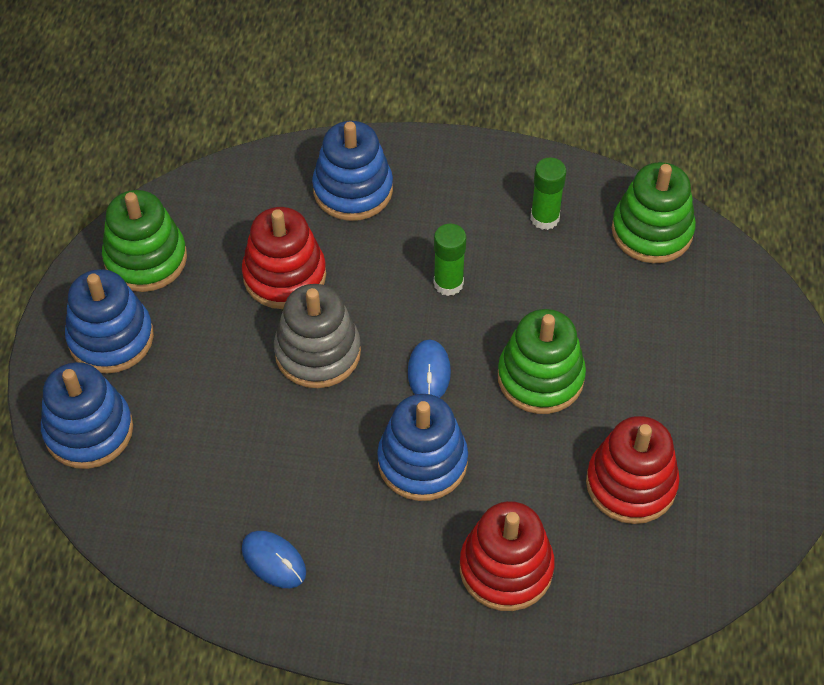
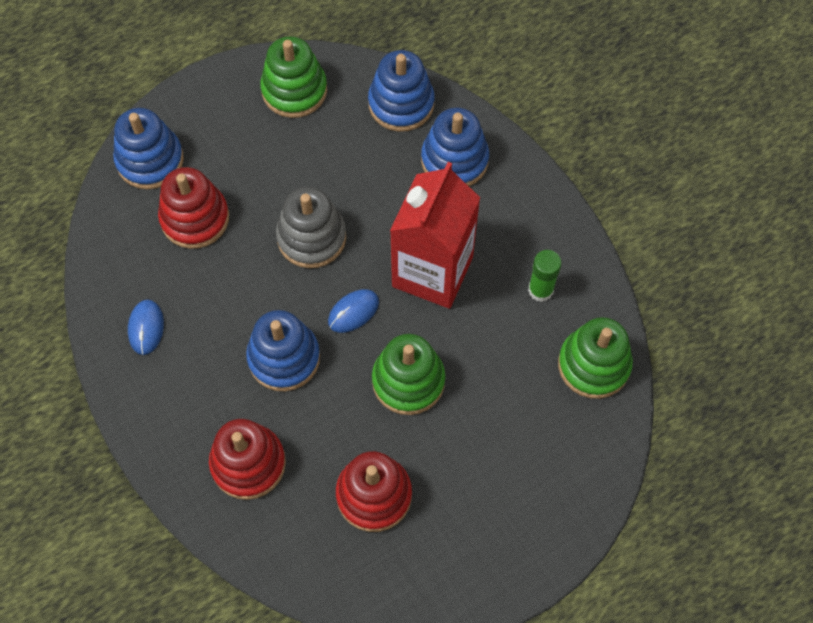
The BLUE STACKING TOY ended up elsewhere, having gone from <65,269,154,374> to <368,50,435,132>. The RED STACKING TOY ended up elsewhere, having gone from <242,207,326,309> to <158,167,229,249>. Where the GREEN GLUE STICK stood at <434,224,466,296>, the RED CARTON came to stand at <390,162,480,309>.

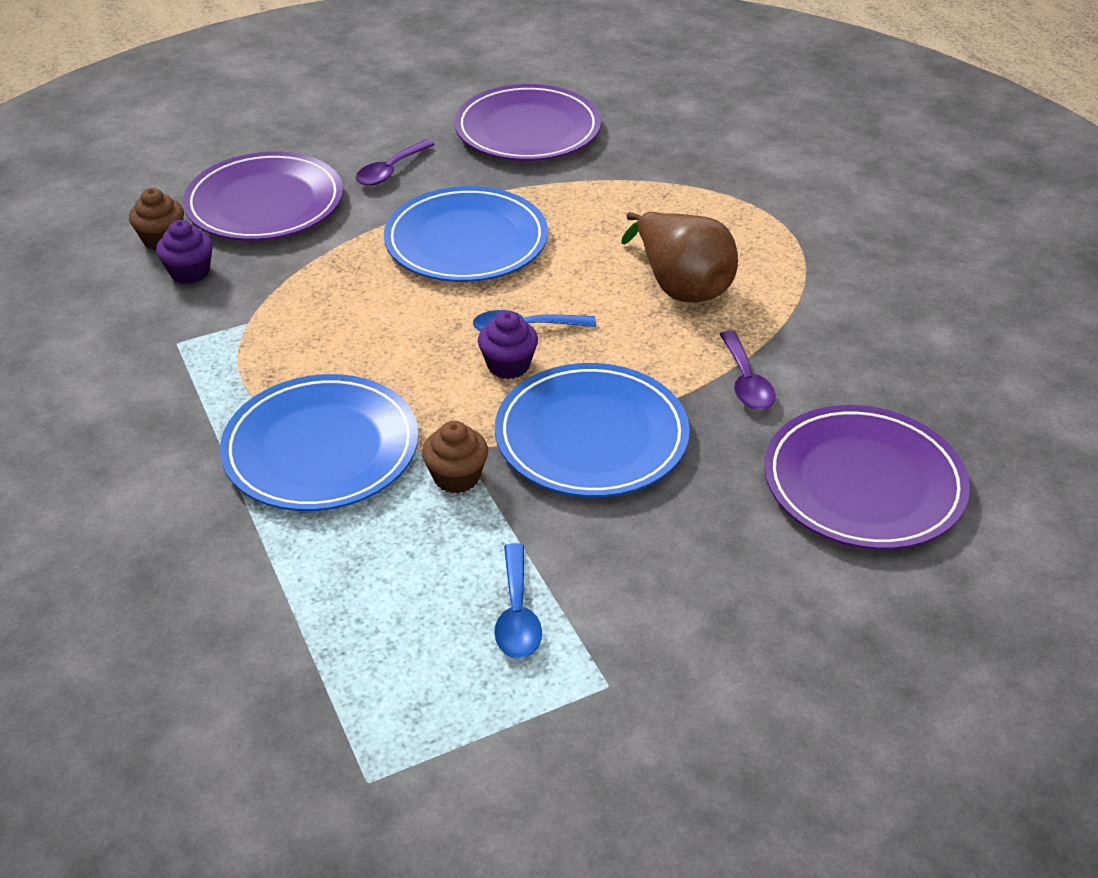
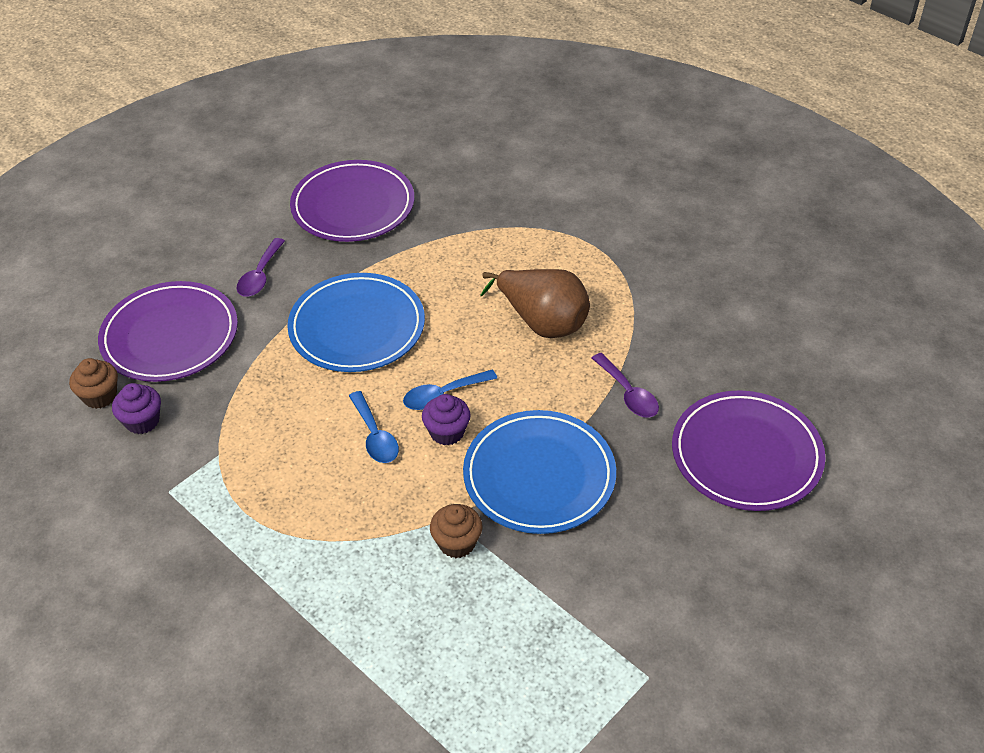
The second view lost the BLUE PLATE at <220,374,418,511>. The BLUE SPOON ended up elsewhere, having gone from <494,543,542,659> to <349,391,399,463>.

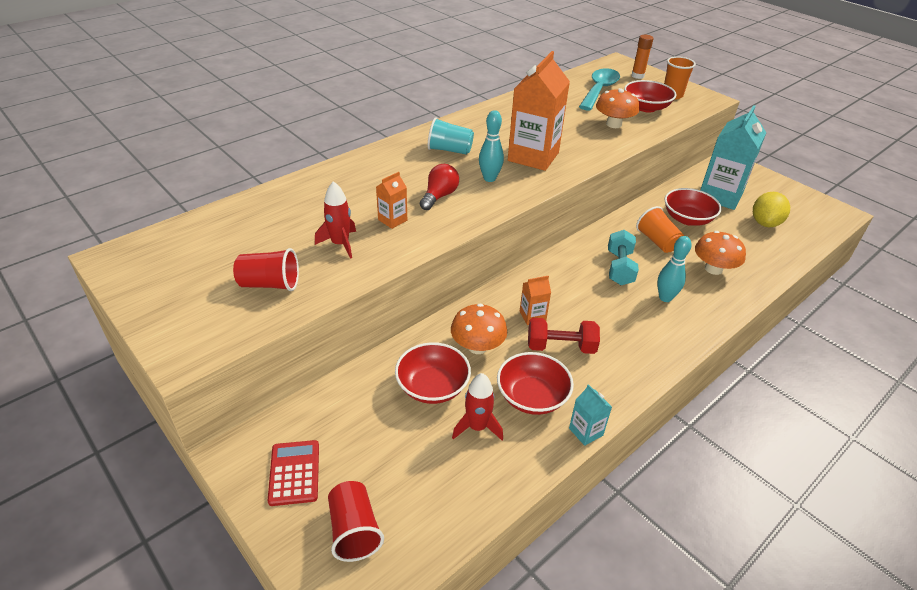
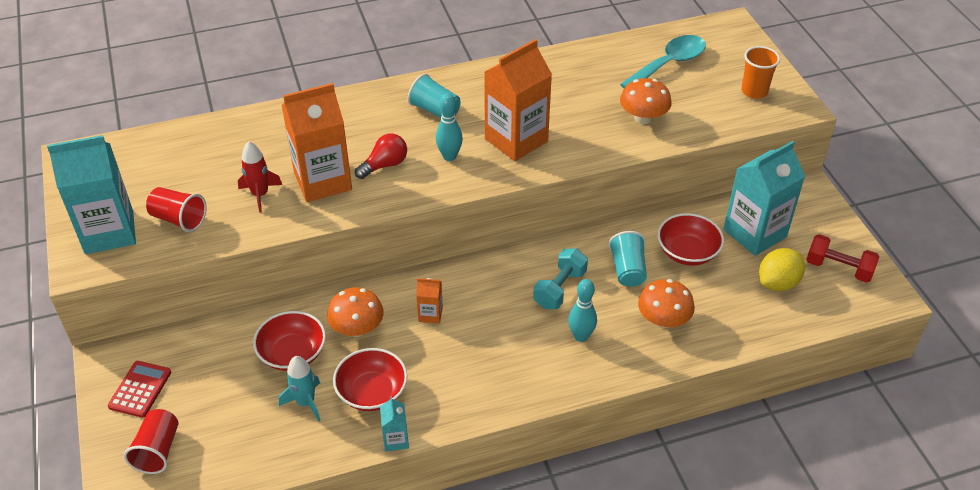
The second view lost the RED BOWL at <624,80,677,113>. The second view lost the ORANGE GLUE STICK at <631,35,653,79>. The second view gained the TURQUOISE CARTON at <47,135,136,254>. The RED DUMBBELL ended up elsewhere, having gone from <528,318,600,354> to <806,234,879,283>. What was the RED ROCKET at <452,373,503,440> turned into the TURQUOISE ROCKET at <279,356,321,422>. What was the ORANGE CUP at <636,206,684,253> turned into the TURQUOISE CUP at <608,231,647,287>. The size of the ORANGE CARTON at <376,172,407,229> changed by a factor of 2.23.

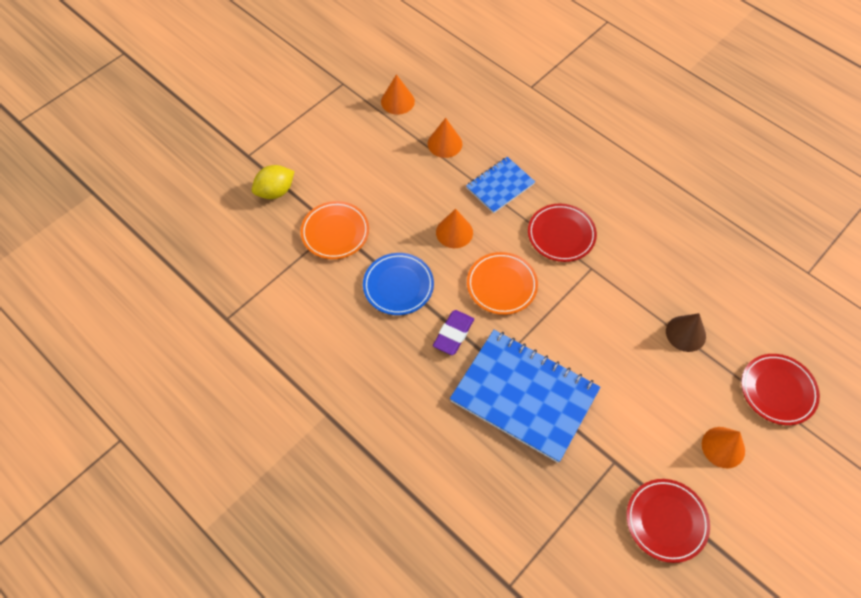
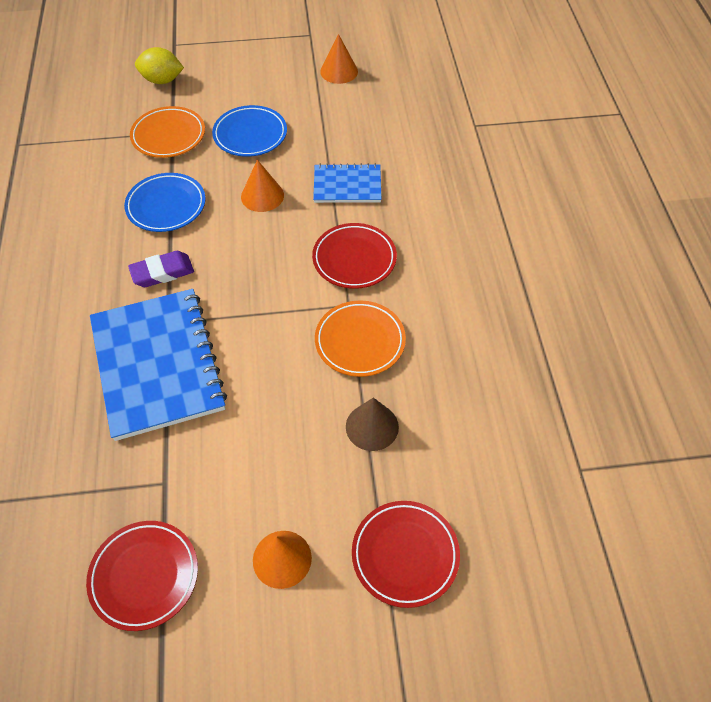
The second view lost the ORANGE CONE at <428,118,462,158>. The second view gained the BLUE PLATE at <212,105,287,157>. The ORANGE PLATE ended up elsewhere, having gone from <467,252,538,315> to <315,301,406,377>.

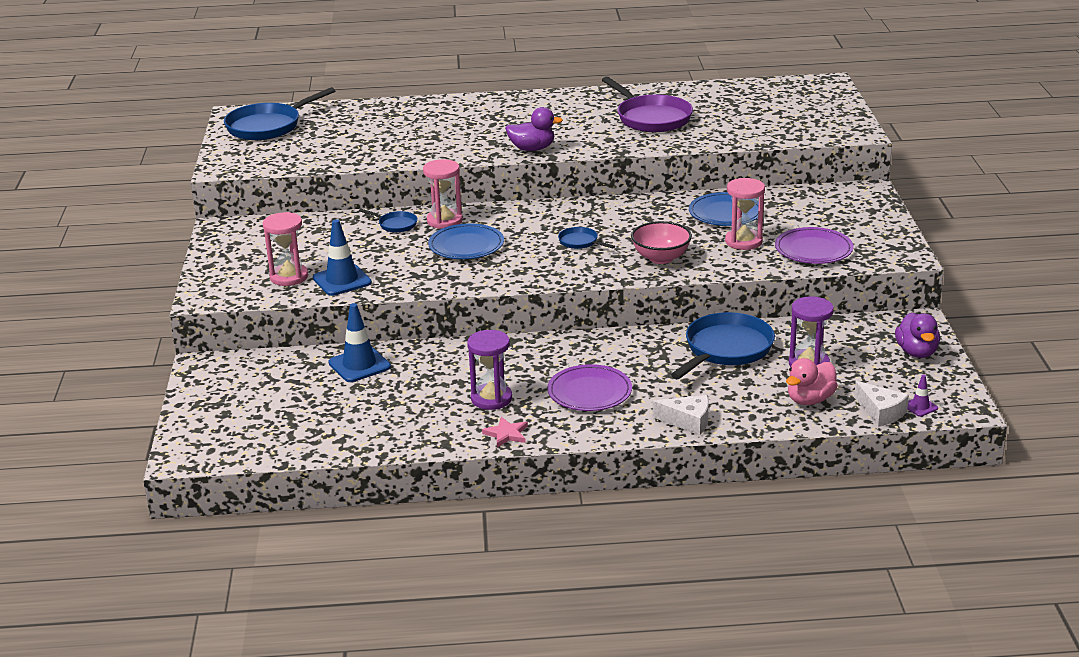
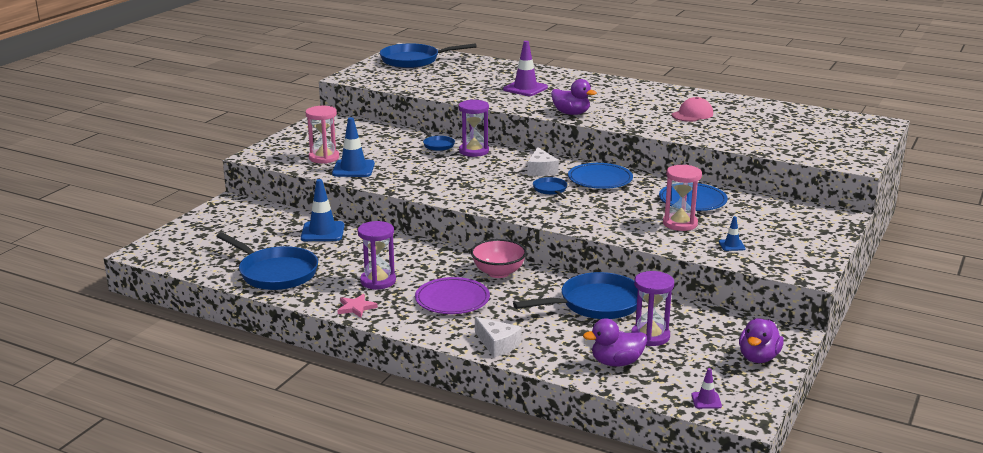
The second view gained the BLUE PAN at <216,232,318,290>. The second view gained the PURPLE TRAFFIC CONE at <503,41,548,96>. The BLUE PLATE ended up elsewhere, having gone from <428,223,504,259> to <568,163,633,189>. The PINK BOWL ended up elsewhere, having gone from <631,221,692,264> to <471,239,527,278>. The WHITE CHEESE ended up elsewhere, having gone from <854,381,909,427> to <527,147,559,176>. Where the PURPLE PAN stood at <602,77,693,132>, the PINK CAP came to stand at <672,97,713,122>. Where the PURPLE PLATE stood at <775,227,854,264>, the BLUE TRAFFIC CONE came to stand at <719,216,746,251>. What was the PINK HOURGLASS at <423,159,463,229> turned into the PURPLE HOURGLASS at <459,100,489,157>. What was the PINK DUCK at <786,358,838,405> turned into the PURPLE DUCK at <583,319,647,367>.

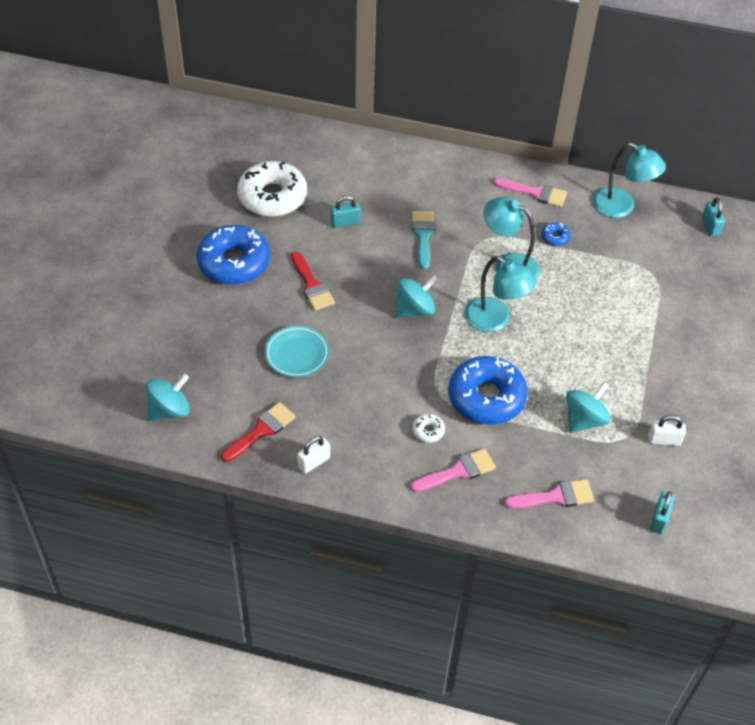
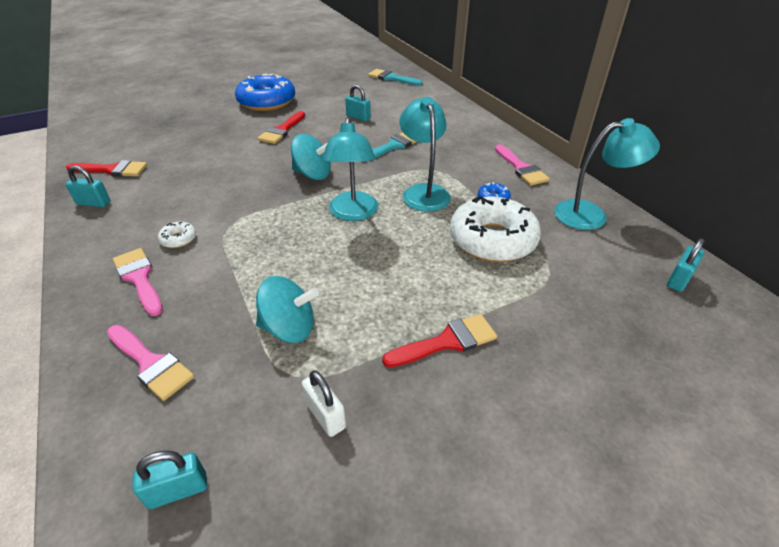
The second view lost the TURQUOISE SPINNING TOP at <146,374,190,421>. The second view lost the TURQUOISE PLATE at <265,326,330,378>. The second view lost the BLUE DONUT at <448,356,528,425>. The second view gained the TURQUOISE BRUSH at <368,69,423,86>. The second view gained the RED BRUSH at <382,314,497,367>. The WHITE DONUT ended up elsewhere, having gone from <237,161,307,217> to <450,196,541,262>. What was the WHITE PADLOCK at <297,436,330,474> turned into the TURQUOISE PADLOCK at <66,166,110,207>. The PINK BRUSH at <411,448,496,492> ended up facing another way, 150 degrees counterclockwise from before. The TURQUOISE LAMP at <592,143,666,218> ended up facing another way, 90 degrees counterclockwise from before.

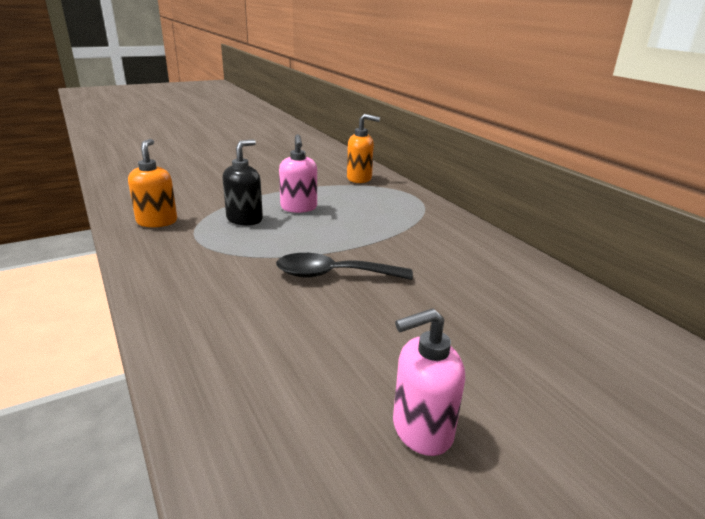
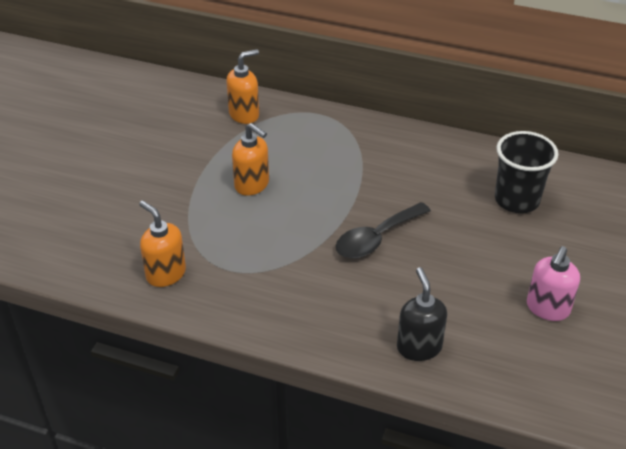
The second view gained the BLACK CUP at <495,131,558,213>. The BLACK SOAP DISPENSER ended up elsewhere, having gone from <222,139,263,225> to <397,267,447,361>. What was the PINK SOAP DISPENSER at <279,134,317,213> turned into the ORANGE SOAP DISPENSER at <232,123,269,196>.

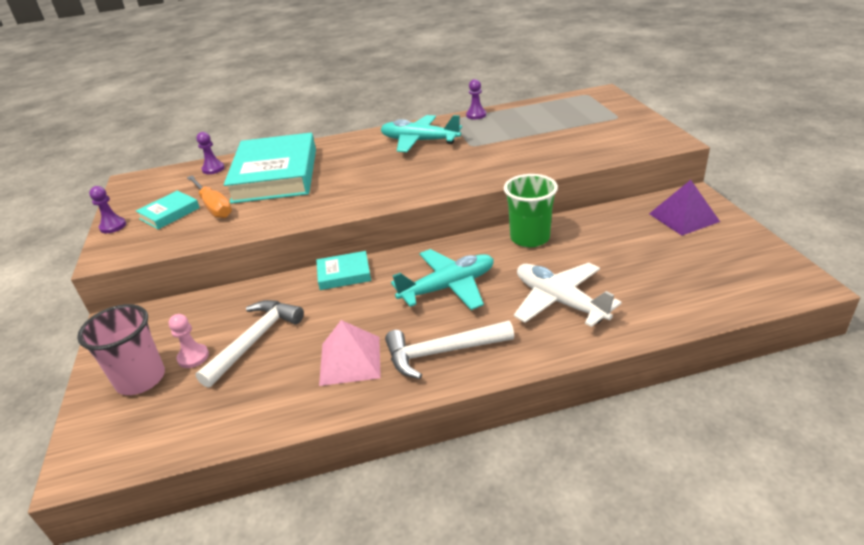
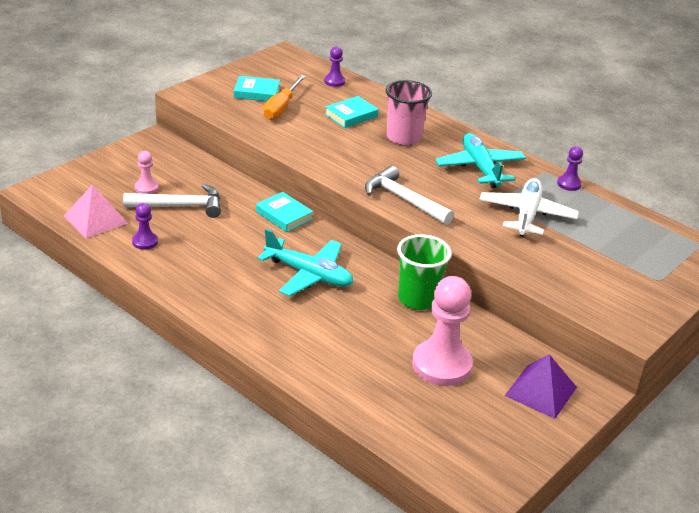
The second view gained the PINK PAWN at <412,276,473,386>. The PINK CUP ended up elsewhere, having gone from <77,304,165,395> to <386,80,432,146>. The PURPLE PAWN ended up elsewhere, having gone from <89,186,126,233> to <132,203,158,250>. The PINK PYRAMID ended up elsewhere, having gone from <319,320,381,386> to <64,184,128,238>. The WHITE HAMMER ended up elsewhere, having gone from <385,321,514,379> to <365,166,454,225>. The WHITE PLANE ended up elsewhere, having gone from <514,263,622,327> to <479,178,579,237>. The size of the TURQUOISE BOOK at <224,133,316,204> changed by a factor of 0.45.

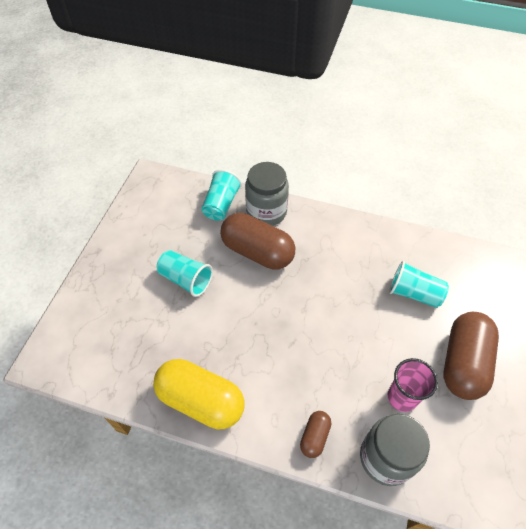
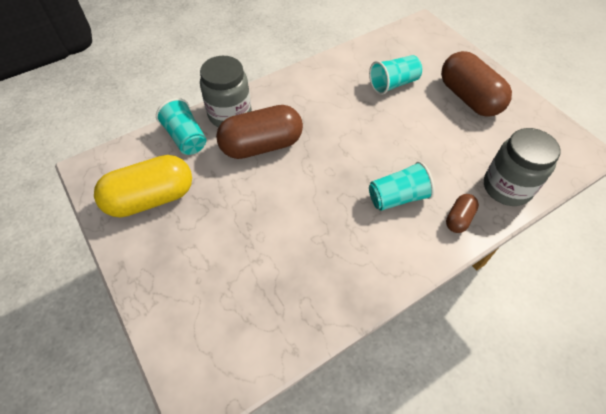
The second view lost the PINK CUP at <388,358,438,412>. The YELLOW CAPSULE ended up elsewhere, having gone from <153,359,244,429> to <94,155,192,218>. The TURQUOISE CUP ended up elsewhere, having gone from <157,250,213,297> to <369,161,435,211>. The BROWN CAPSULE at <300,411,331,458> ended up facing another way, 60 degrees clockwise from before.

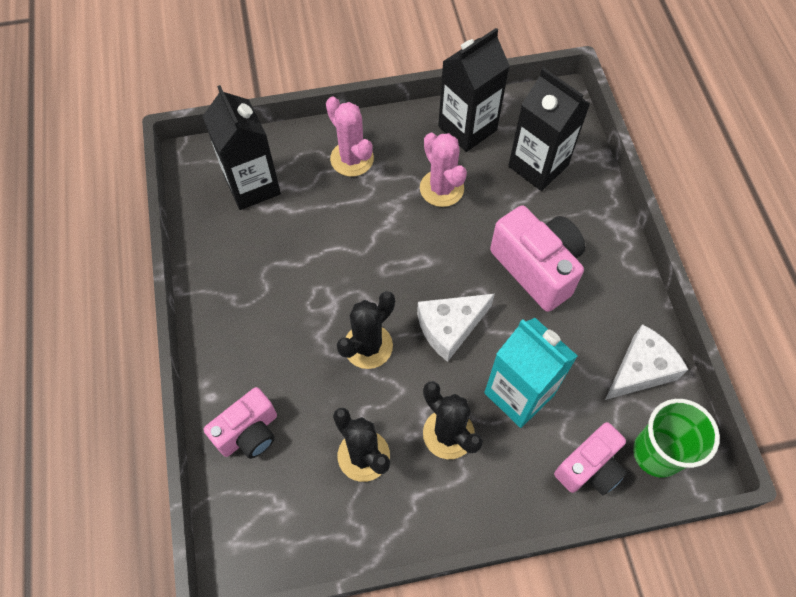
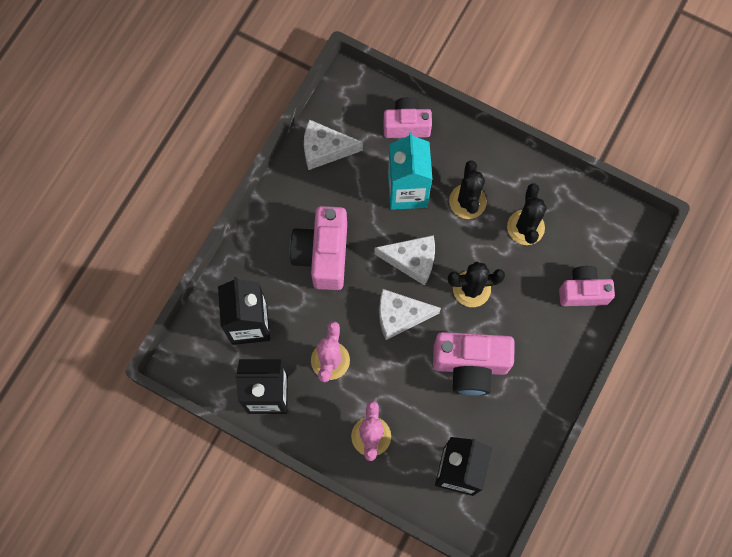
The second view lost the GREEN CUP at <633,399,720,478>. The second view gained the WHITE CHEESE at <379,289,441,340>. The second view gained the PINK CAMERA at <433,332,515,396>.

